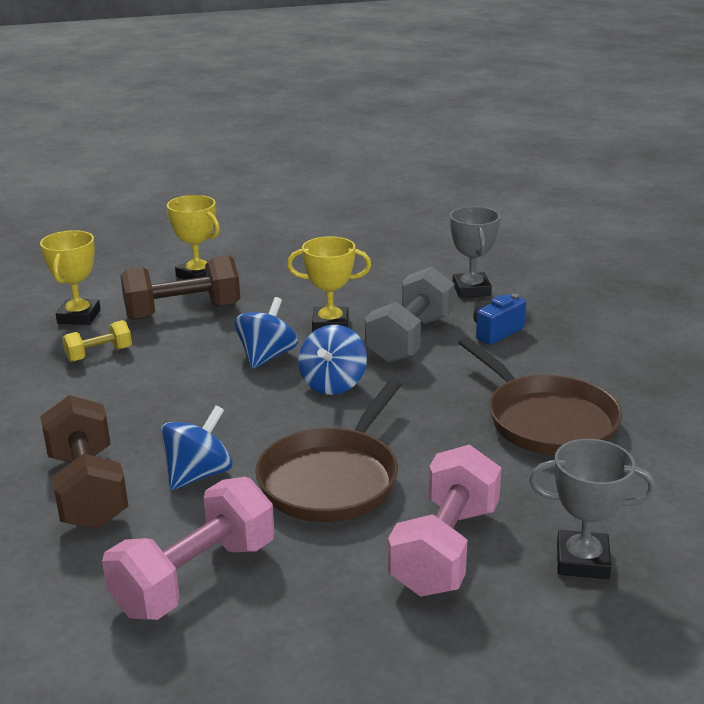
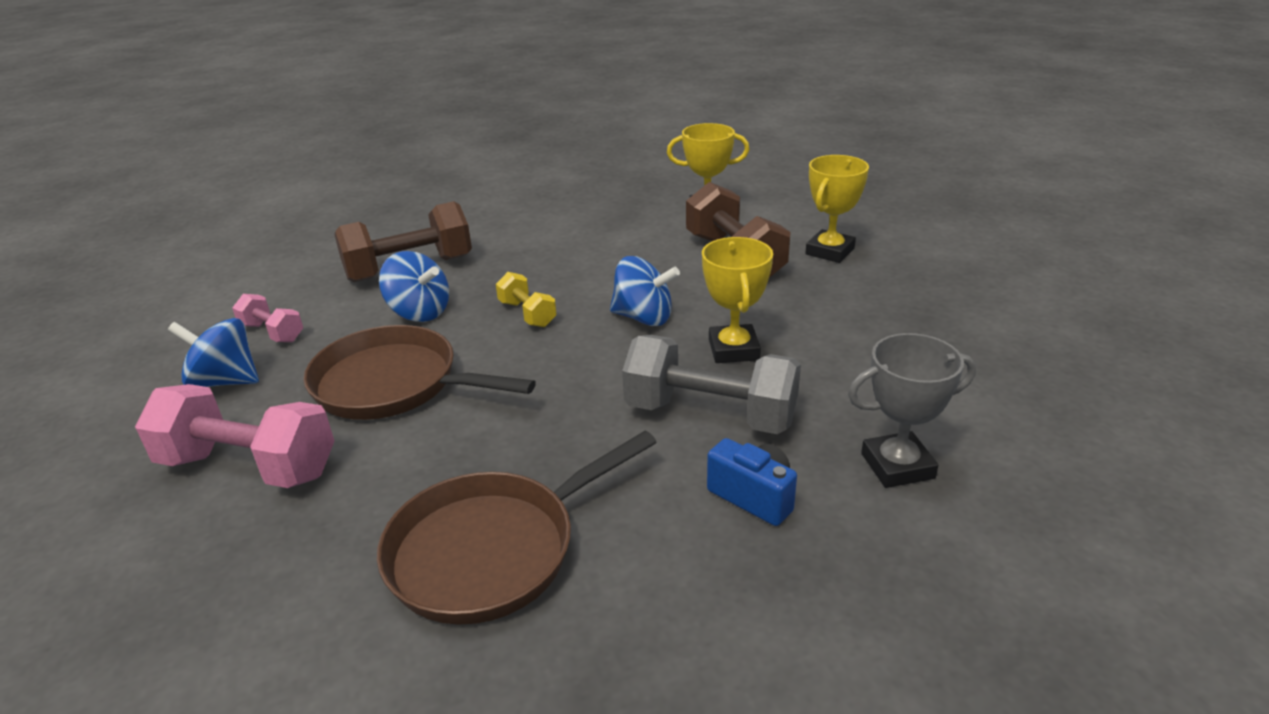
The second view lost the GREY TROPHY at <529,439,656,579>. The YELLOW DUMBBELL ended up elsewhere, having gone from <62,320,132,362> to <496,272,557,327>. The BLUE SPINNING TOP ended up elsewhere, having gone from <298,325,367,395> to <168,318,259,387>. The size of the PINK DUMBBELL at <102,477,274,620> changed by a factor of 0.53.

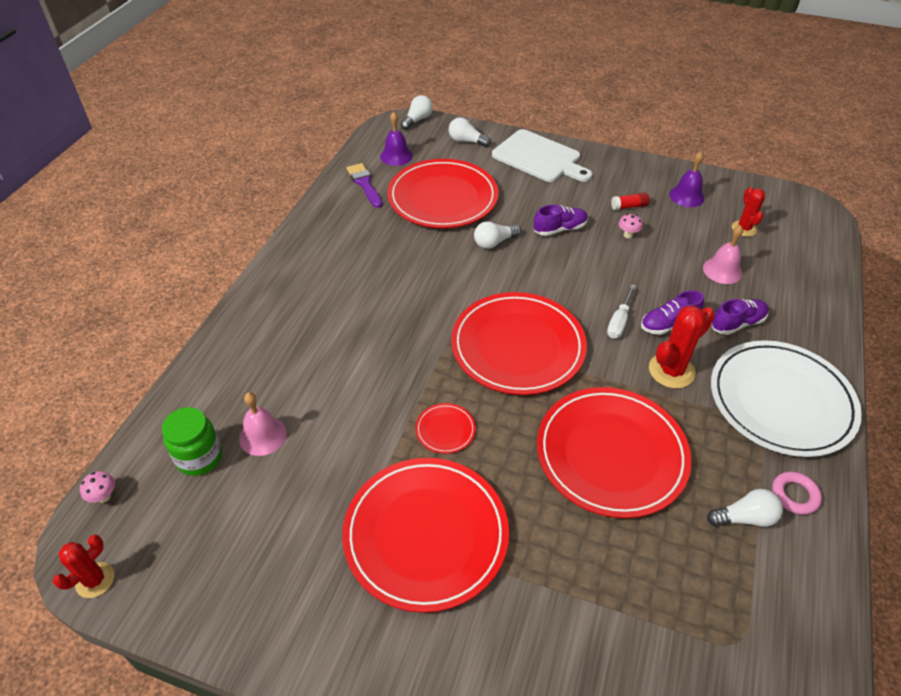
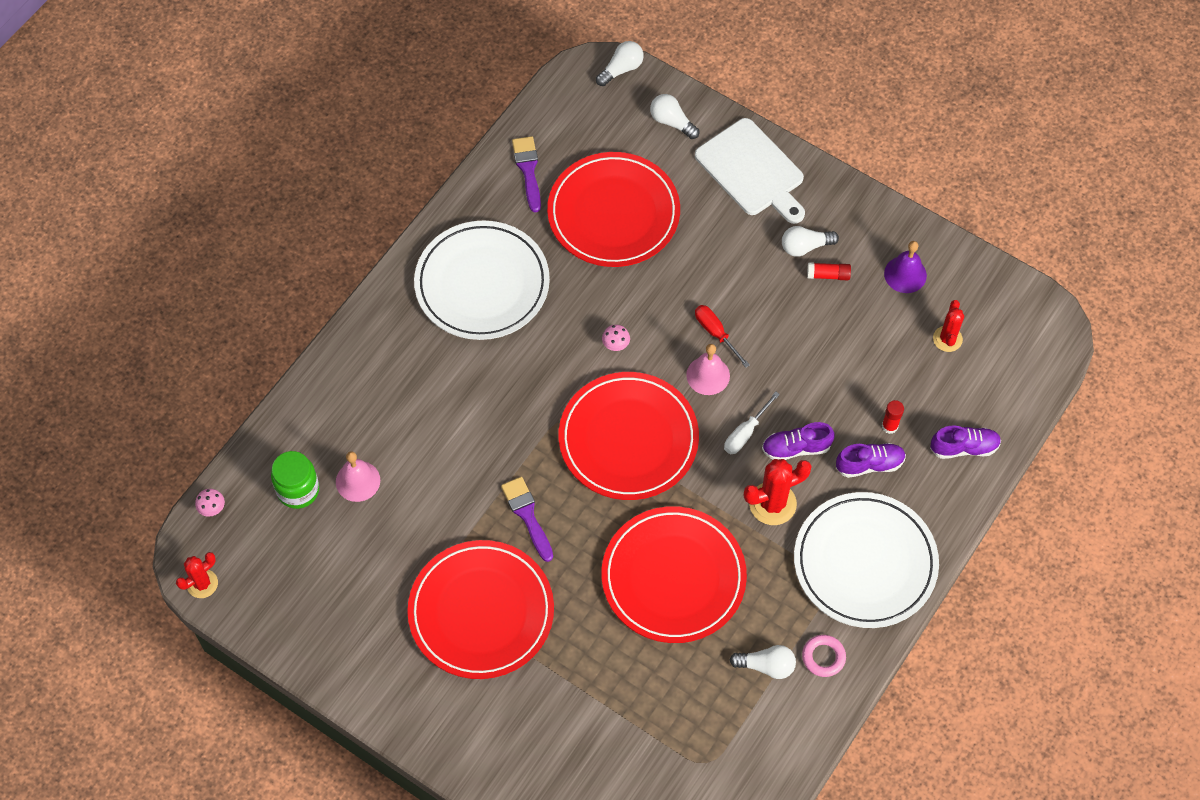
The second view lost the PURPLE BELL at <380,112,413,166>. The second view gained the WHITE PLATE at <414,220,550,340>. The second view gained the RED SCREWDRIVER at <695,305,750,368>. The second view gained the RED GLUE STICK at <882,400,904,434>. The WHITE LIGHT BULB ended up elsewhere, having gone from <474,221,521,249> to <782,226,839,257>. The PURPLE SHOE ended up elsewhere, having gone from <534,205,588,236> to <930,426,1001,459>. The PINK MUSHROOM ended up elsewhere, having gone from <619,214,643,238> to <602,325,630,351>. The PINK BELL ended up elsewhere, having gone from <703,225,743,284> to <686,344,730,395>. Where the RED PLATE stood at <416,403,476,454>, the PURPLE BRUSH came to stand at <501,477,553,562>.

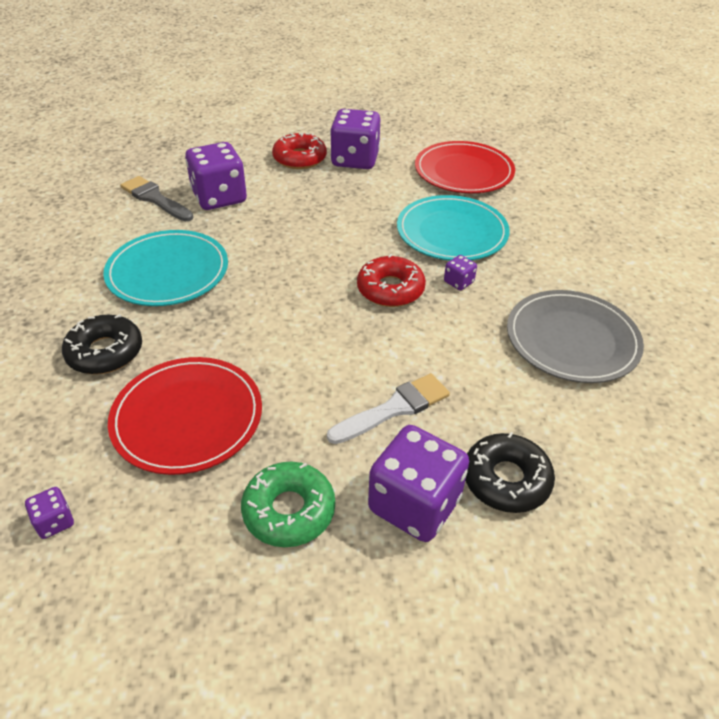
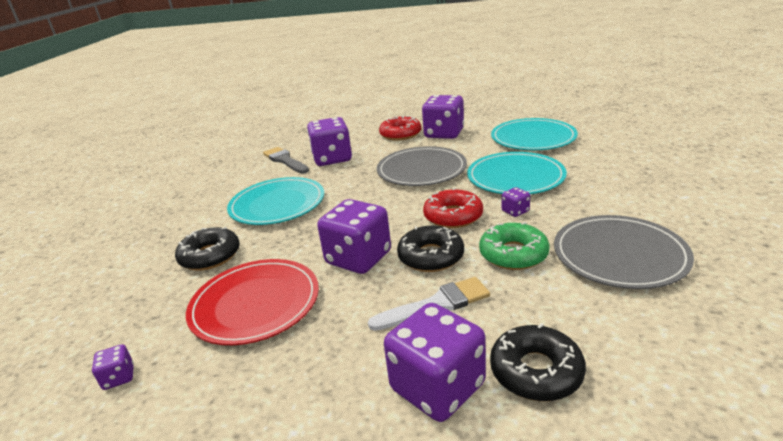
The second view gained the PURPLE DICE at <317,199,391,274>. The second view gained the GREY PLATE at <377,146,467,186>. The second view gained the BLACK DONUT at <397,225,464,272>. The GREEN DONUT ended up elsewhere, having gone from <241,462,335,547> to <479,222,550,270>. What was the RED PLATE at <415,141,515,193> turned into the TURQUOISE PLATE at <491,118,578,150>.

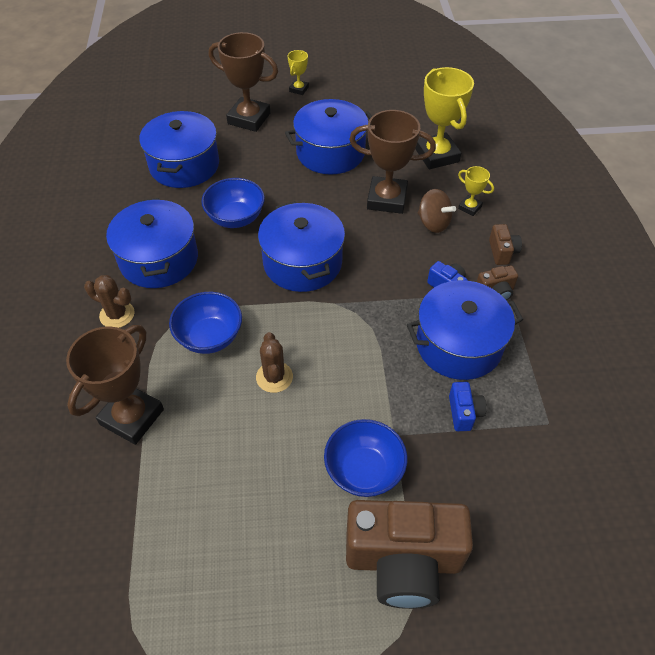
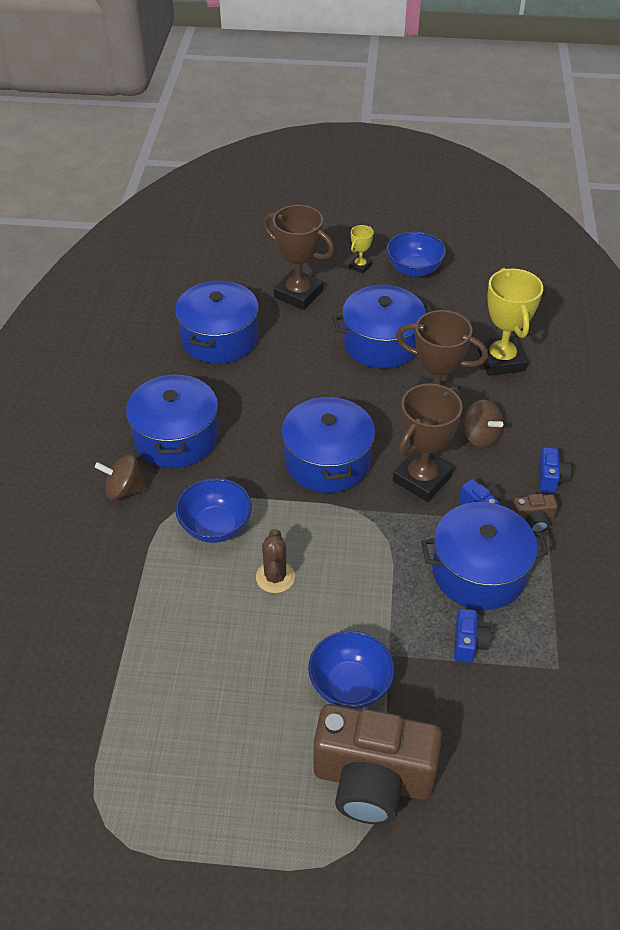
The second view lost the YELLOW TROPHY at <458,166,494,216>. The BROWN TROPHY ended up elsewhere, having gone from <66,325,164,445> to <393,383,463,502>. The BLUE BOWL ended up elsewhere, having gone from <201,178,265,228> to <386,232,446,277>. Where the BROWN CACTUS stood at <84,275,135,328>, the BROWN SPINNING TOP came to stand at <95,454,147,500>. What was the BROWN CAMERA at <489,224,522,265> turned into the BLUE CAMERA at <538,447,572,493>.

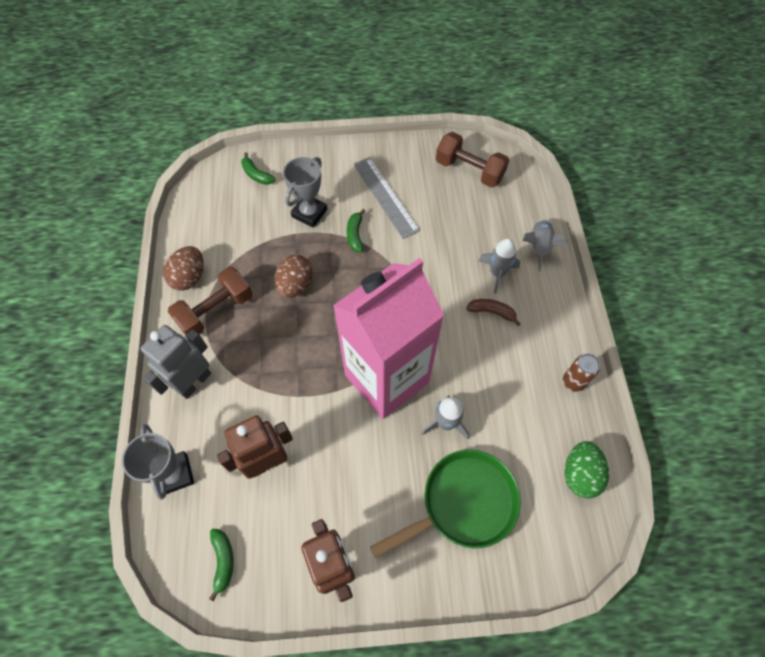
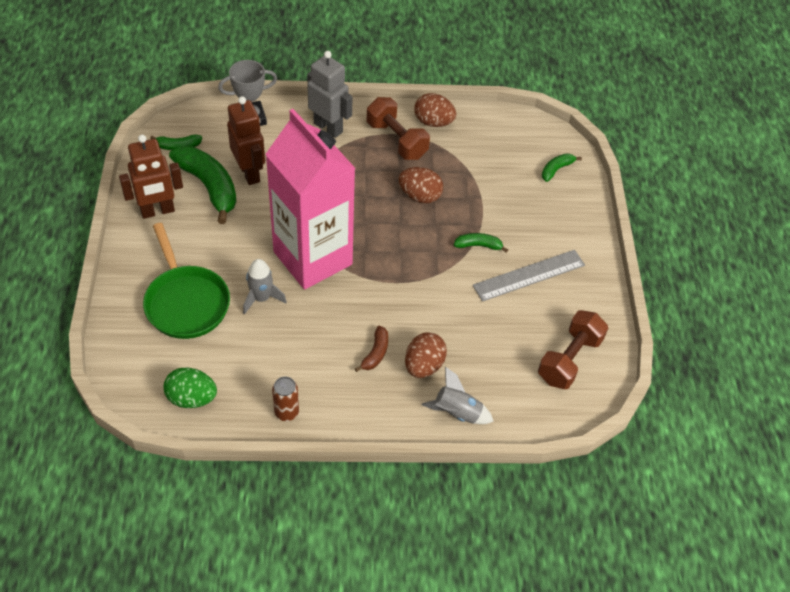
The second view lost the GREY TROPHY at <283,157,327,228>. The second view gained the GREEN BANANA at <169,146,237,224>. Where the GREY ROCKET stood at <478,238,520,294>, the BROWN EGG came to stand at <405,332,447,378>.

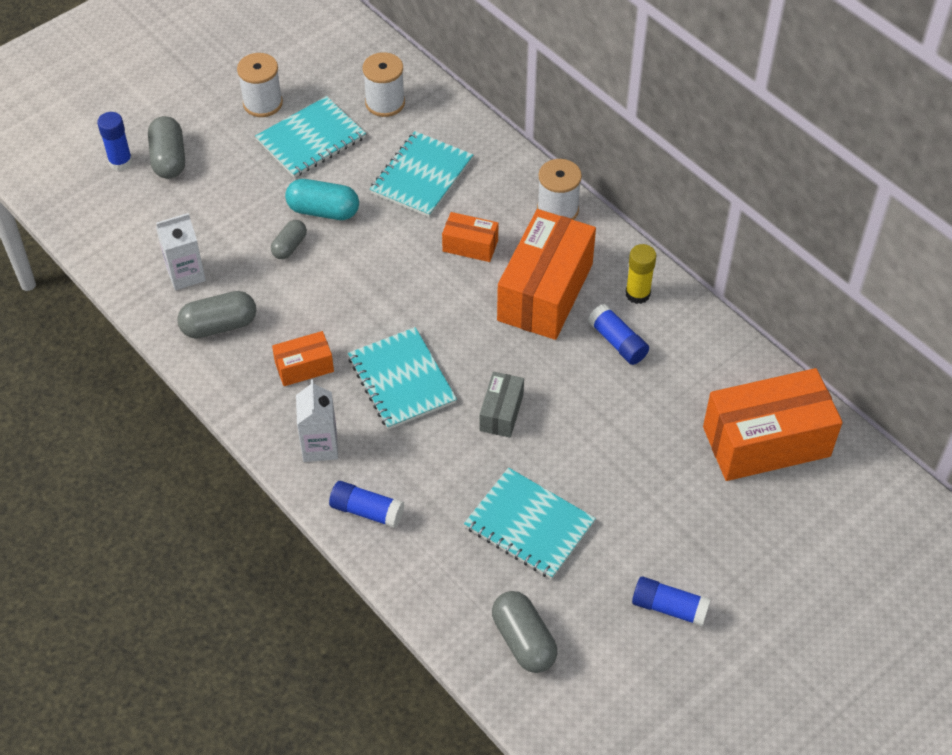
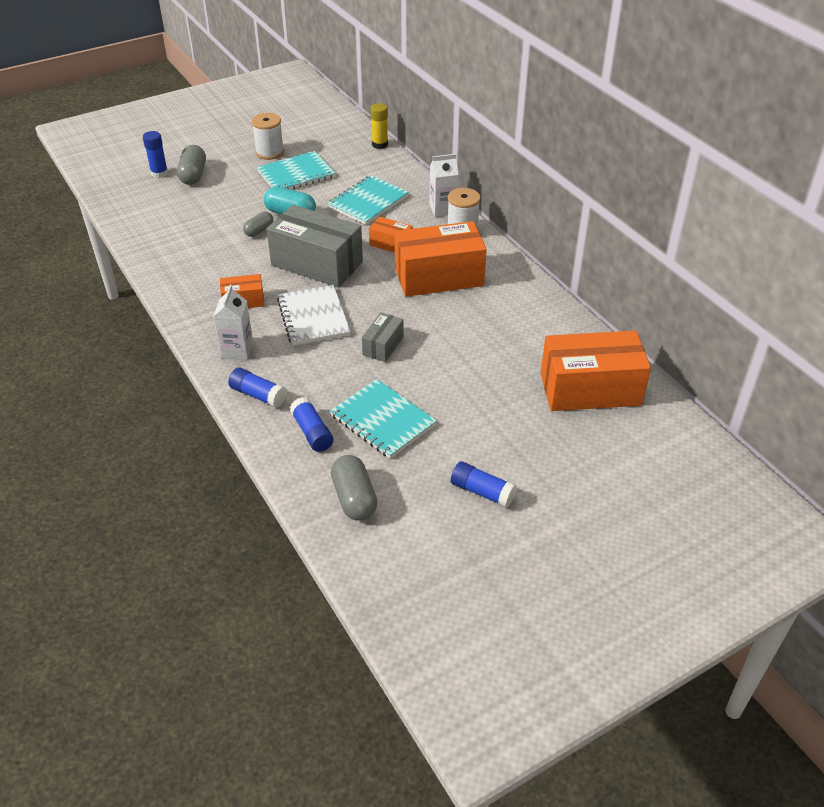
The second view lost the GREY CAPSULE at <177,291,256,339>. The second view lost the WHITE SPOOL at <363,52,405,117>. The second view gained the GREY BOX at <267,205,363,288>. The WHITE CARTON ended up elsewhere, having gone from <156,213,206,290> to <430,154,459,217>. The BLUE GLUE STICK ended up elsewhere, having gone from <588,304,649,365> to <290,397,334,452>. The YELLOW GLUE STICK ended up elsewhere, having gone from <625,244,657,304> to <370,103,388,149>. What was the TURQUOISE NOTEBOOK at <348,327,457,430> turned into the WHITE NOTEBOOK at <277,285,351,346>. The ORANGE BOX at <497,209,596,340> ended up facing another way, 45 degrees clockwise from before.

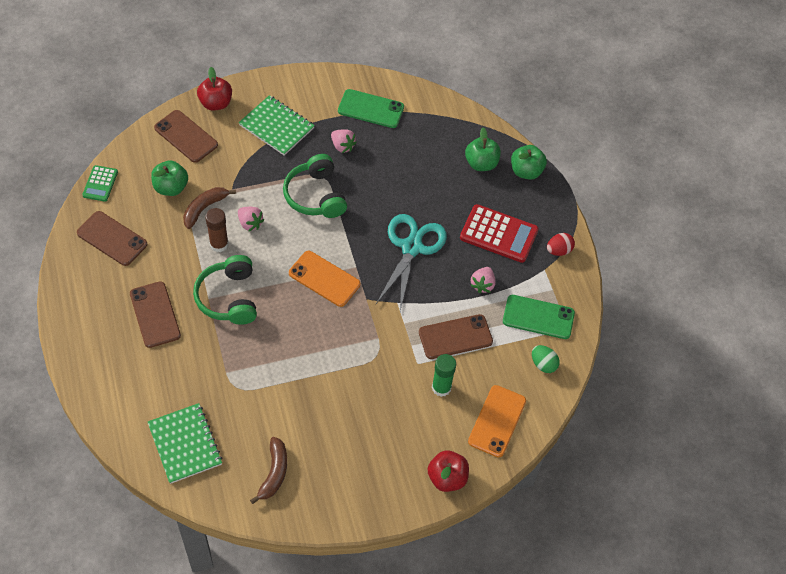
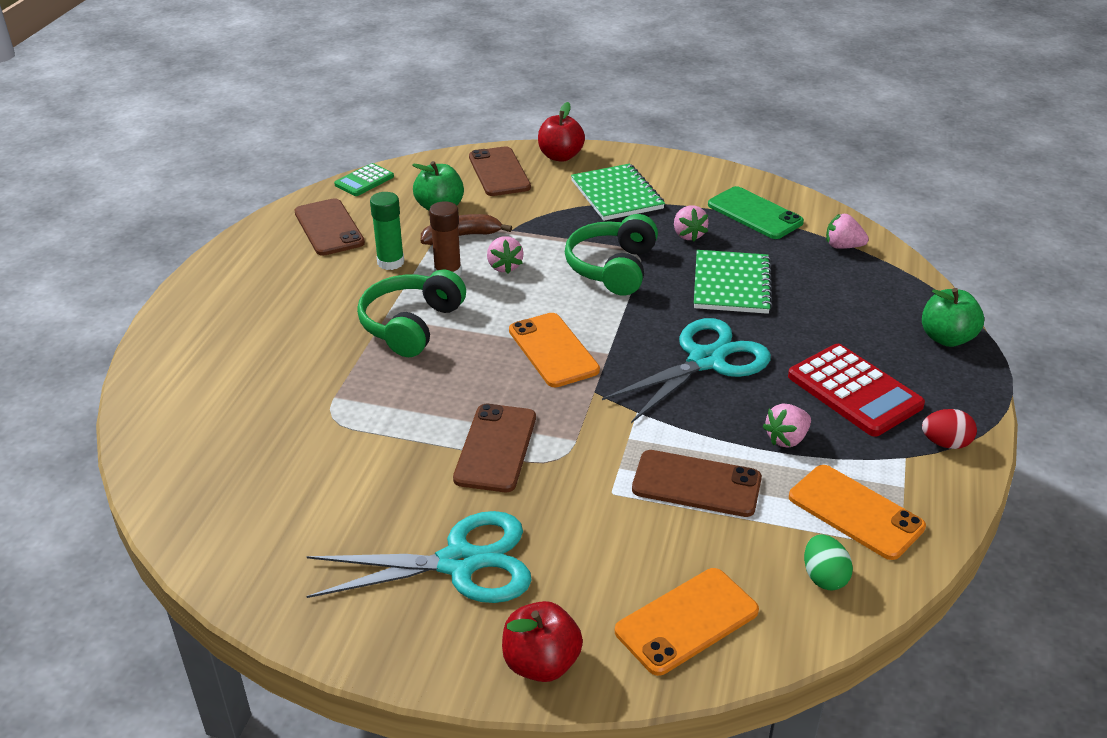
The second view lost the BROWN BANANA at <250,437,287,504>. The second view lost the GREEN APPLE at <465,127,501,171>. The second view gained the TURQUOISE SCISSORS at <306,511,532,603>. The second view gained the PINK STRAWBERRY at <826,214,869,249>. The BROWN PHONE ended up elsewhere, having gone from <130,281,181,348> to <453,404,536,492>. The GREEN NOTEBOOK ended up elsewhere, having gone from <148,403,222,484> to <694,250,773,314>. The GREEN GLUE STICK ended up elsewhere, having gone from <432,354,456,397> to <370,192,404,270>. What was the GREEN PHONE at <503,295,575,339> turned into the ORANGE PHONE at <789,465,926,560>.

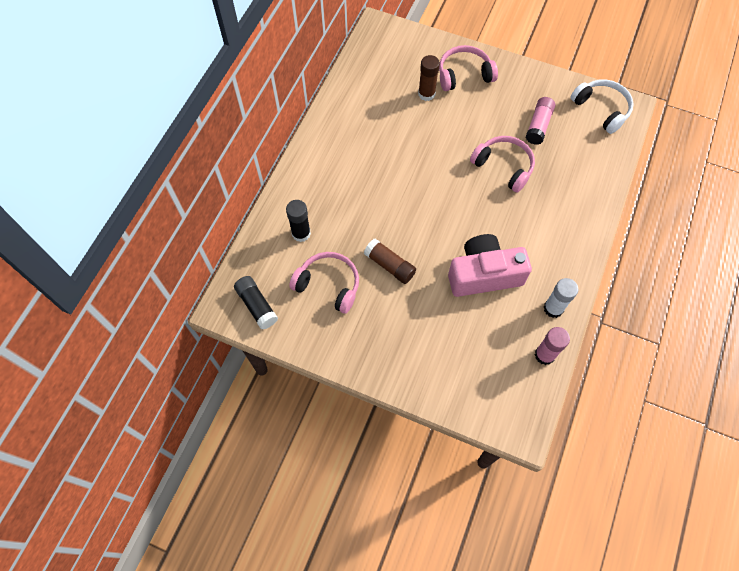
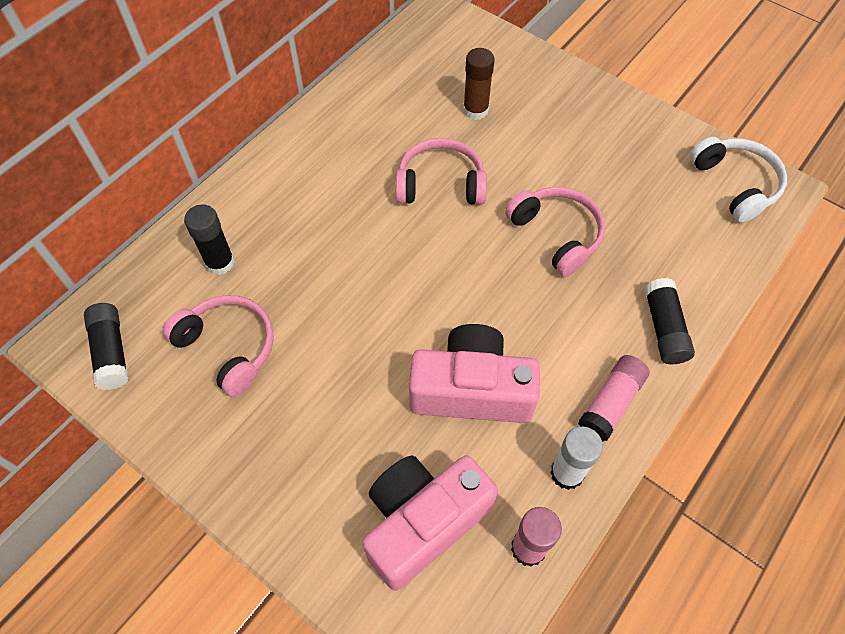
The second view lost the BROWN GLUE STICK at <364,239,416,284>. The second view gained the PINK CAMERA at <362,455,498,591>. The second view gained the BLACK GLUE STICK at <644,278,695,364>. The PINK HEADPHONES ended up elsewhere, having gone from <439,45,498,91> to <395,138,487,205>. The PINK GLUE STICK ended up elsewhere, having gone from <525,97,555,145> to <578,355,650,442>.

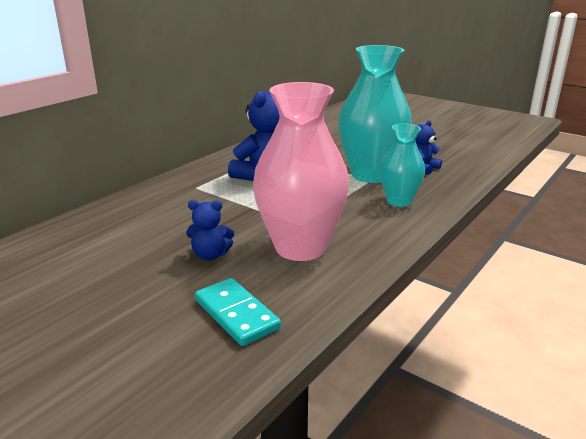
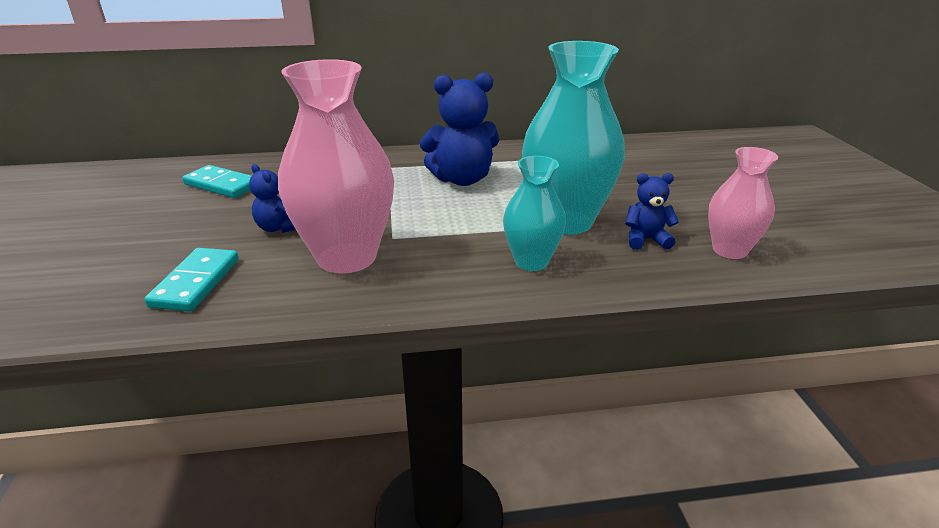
The second view gained the TURQUOISE DOMINO at <182,165,251,198>. The second view gained the PINK VASE at <708,147,778,259>.

